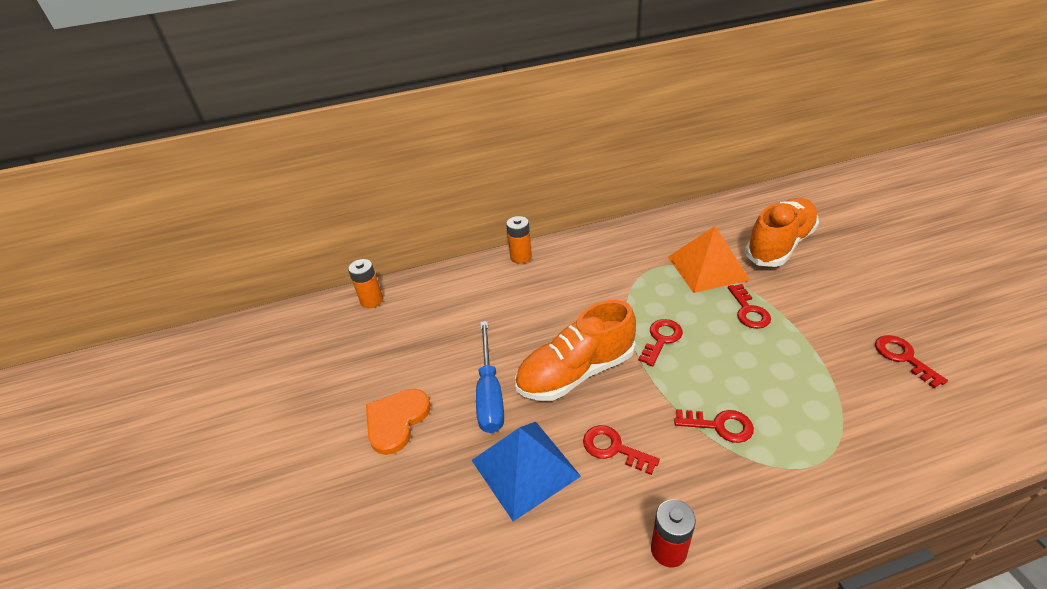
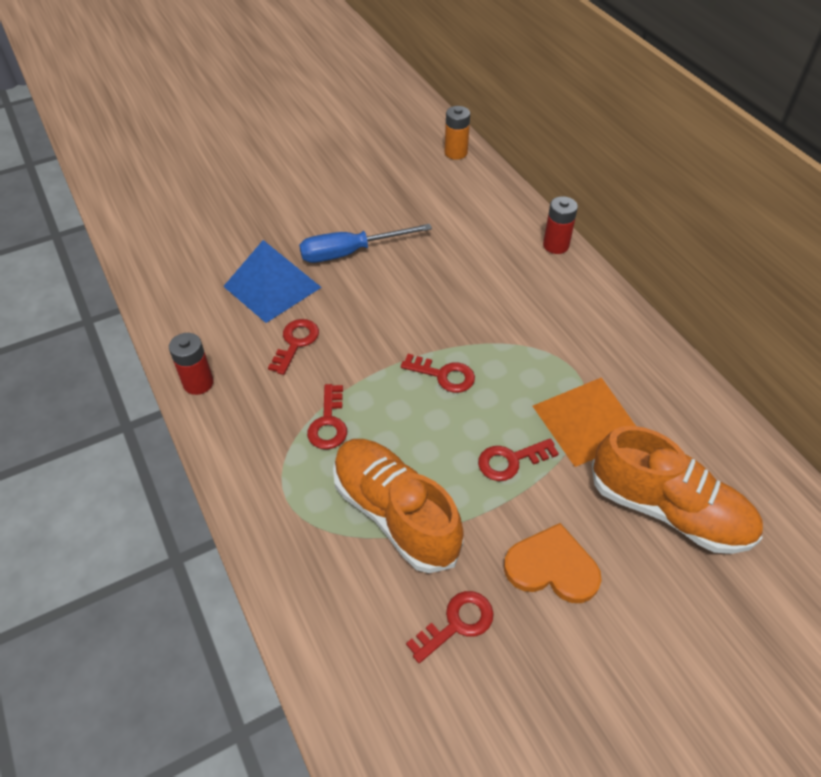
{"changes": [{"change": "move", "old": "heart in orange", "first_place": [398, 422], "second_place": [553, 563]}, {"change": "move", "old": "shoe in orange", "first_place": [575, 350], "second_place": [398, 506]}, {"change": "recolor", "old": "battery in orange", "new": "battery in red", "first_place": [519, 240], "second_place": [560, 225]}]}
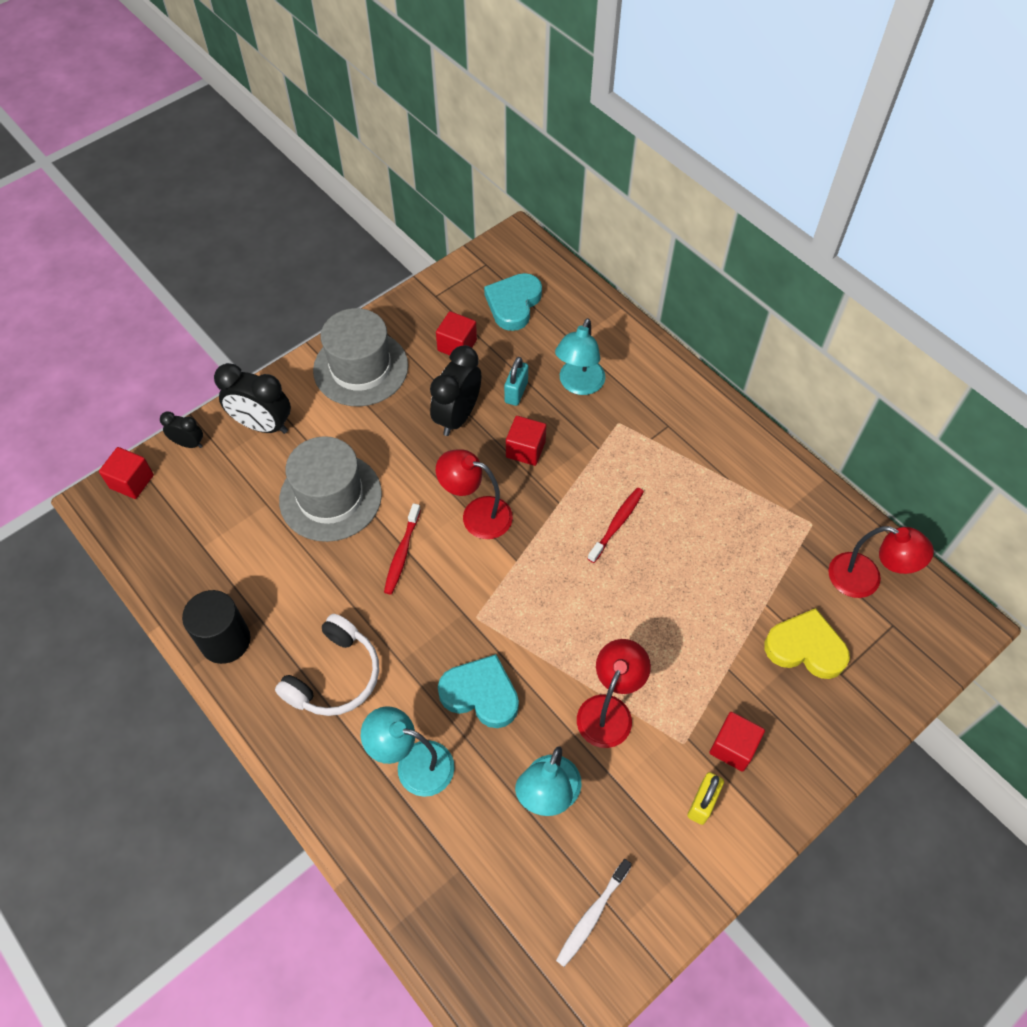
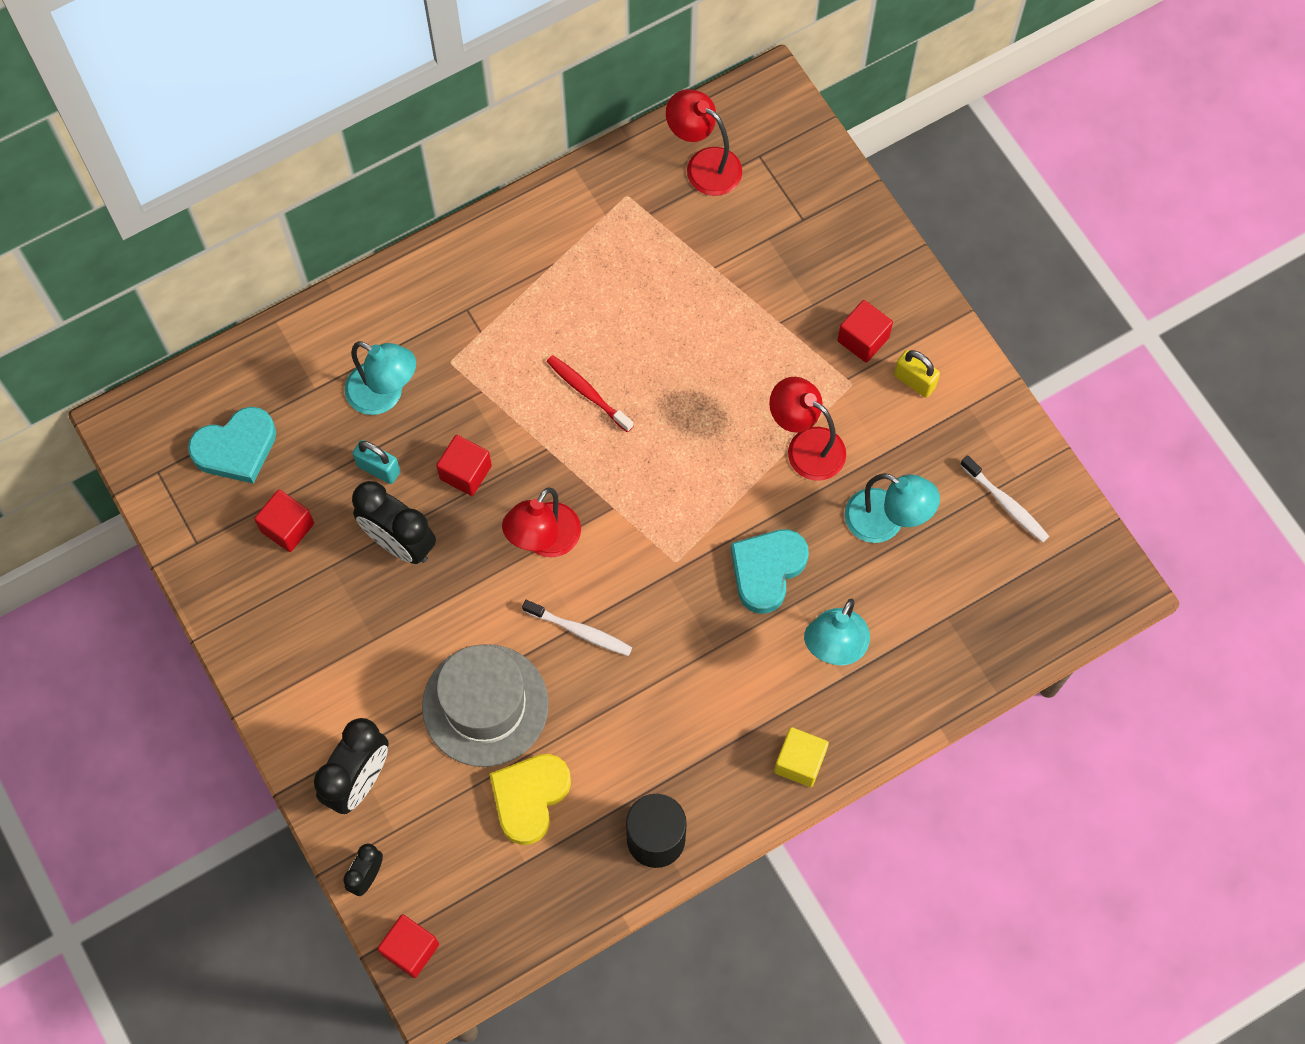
{"changes": [{"change": "delete", "old": "headphones in white", "first_place": [327, 665]}, {"change": "delete", "old": "hat in grey", "first_place": [360, 357]}, {"change": "insert", "new": "cube in yellow", "second_place": [801, 757]}, {"change": "move", "old": "heart in yellow", "first_place": [807, 643], "second_place": [530, 799]}, {"change": "recolor", "old": "toothbrush in red", "new": "toothbrush in white", "first_place": [402, 549], "second_place": [577, 628]}, {"change": "rotate", "old": "heart in turquoise", "first_place": [513, 302], "second_place": [232, 445], "degrees": -60}, {"change": "rotate", "old": "lamp in red", "first_place": [881, 562], "second_place": [704, 142], "degrees": -90}]}
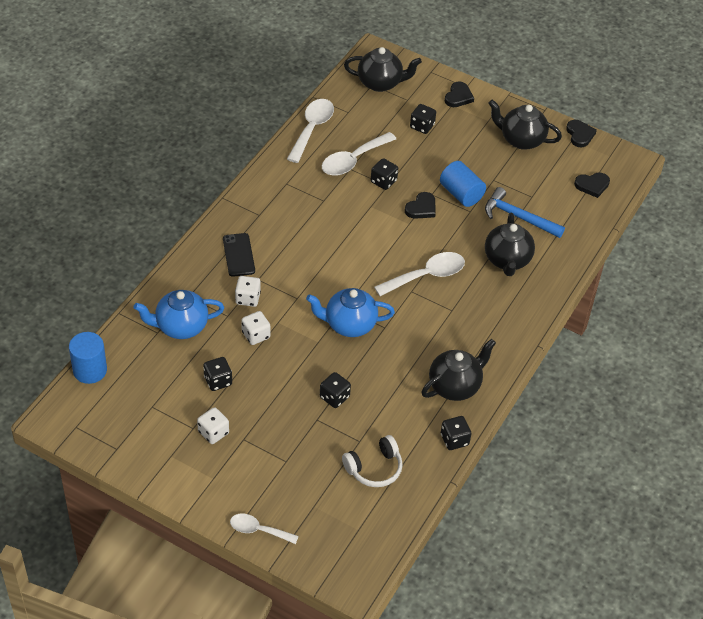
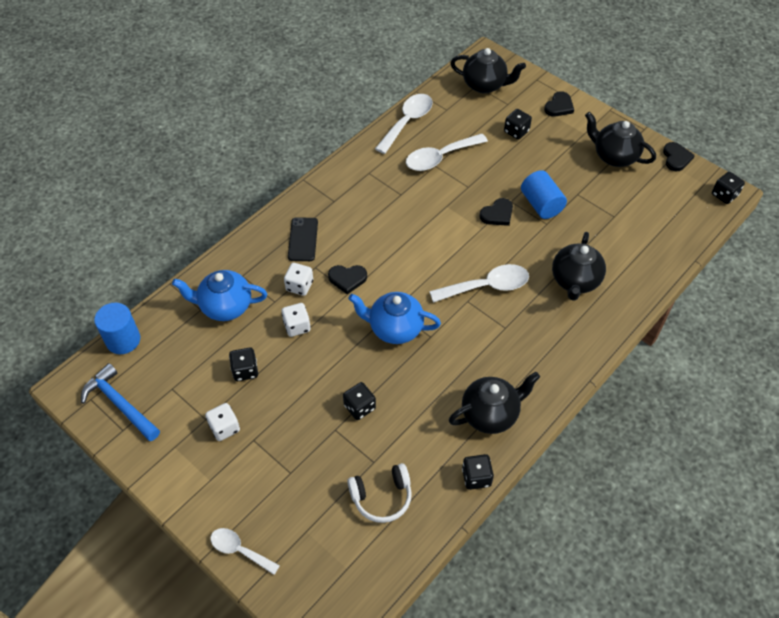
{"changes": [{"change": "move", "old": "dice in black", "first_place": [384, 174], "second_place": [728, 188]}, {"change": "move", "old": "hammer in blue", "first_place": [525, 212], "second_place": [120, 402]}, {"change": "move", "old": "heart in black", "first_place": [592, 185], "second_place": [347, 279]}]}
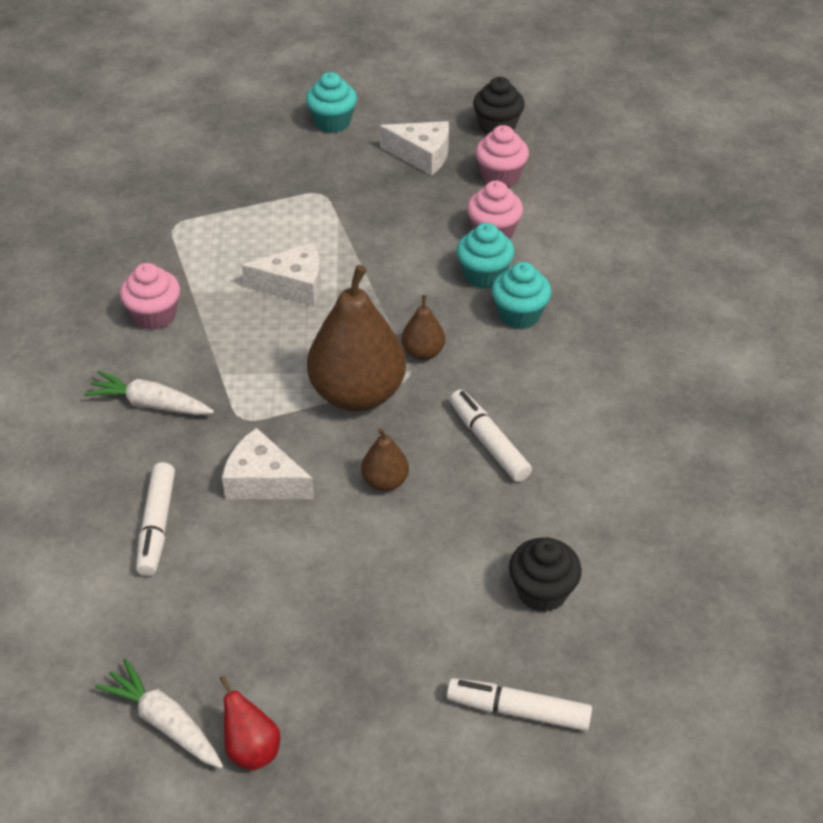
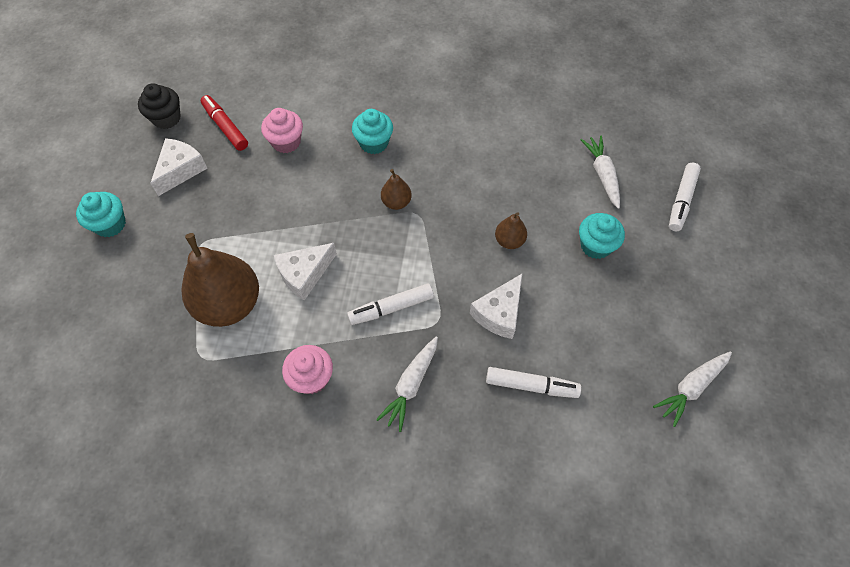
{"changes": [{"change": "delete", "old": "pear in red", "first_place": [250, 722]}, {"change": "move", "old": "pear in brown", "first_place": [356, 338], "second_place": [220, 280]}, {"change": "move", "old": "marker in white", "first_place": [491, 436], "second_place": [390, 304]}, {"change": "move", "old": "cupcake in turquoise", "first_place": [486, 256], "second_place": [602, 236]}, {"change": "replace", "old": "cupcake in pink", "new": "marker in red", "first_place": [502, 156], "second_place": [224, 123]}, {"change": "replace", "old": "cupcake in black", "new": "carrot in white", "first_place": [545, 574], "second_place": [600, 172]}, {"change": "rotate", "old": "cheese in white", "first_place": [281, 274], "second_place": [305, 271], "degrees": -135}]}
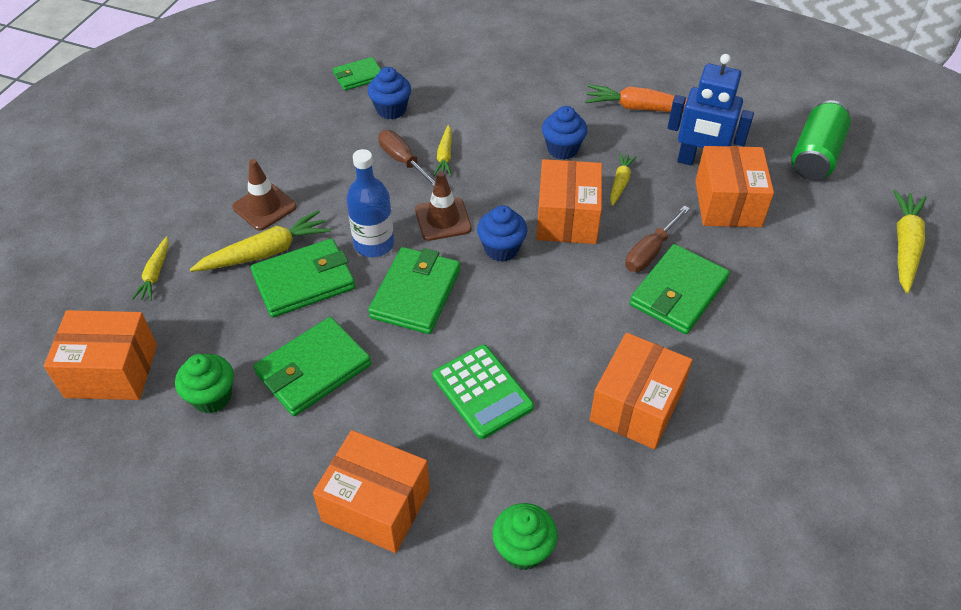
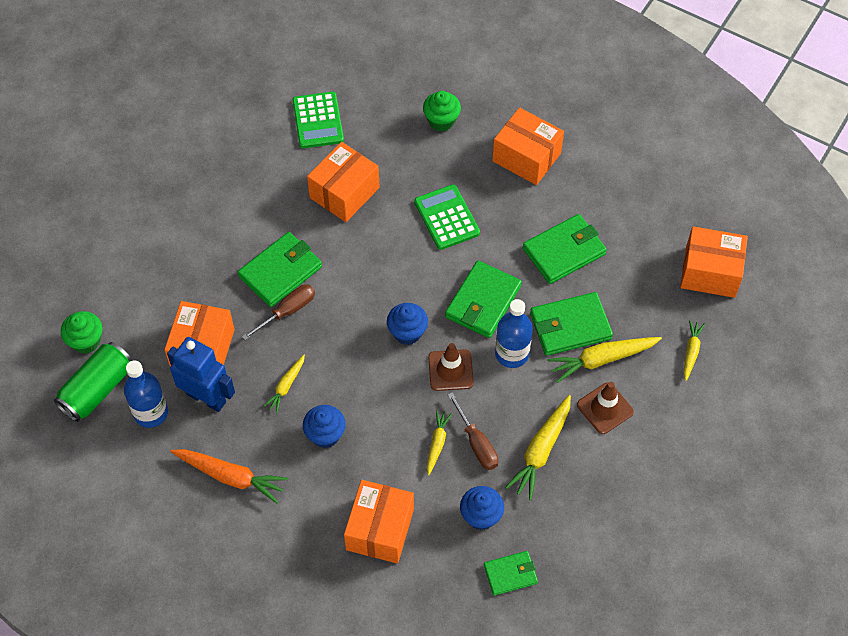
{"changes": [{"change": "insert", "new": "bottle in blue", "second_place": [146, 394]}, {"change": "insert", "new": "calculator in green", "second_place": [318, 120]}, {"change": "move", "old": "cupcake in green", "first_place": [204, 383], "second_place": [81, 332]}, {"change": "move", "old": "box in orange", "first_place": [569, 201], "second_place": [379, 522]}, {"change": "move", "old": "carrot in yellow", "first_place": [910, 242], "second_place": [538, 447]}]}
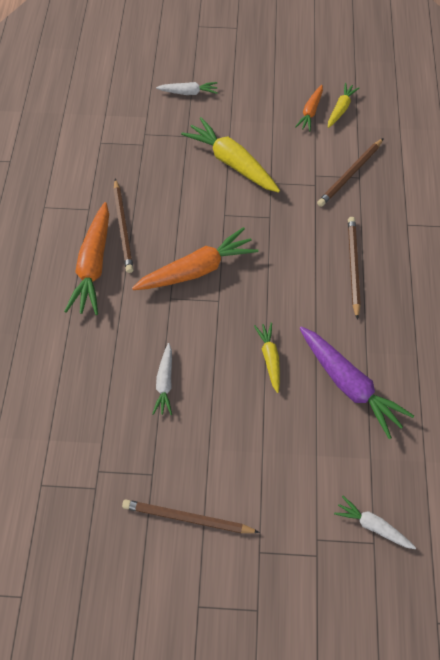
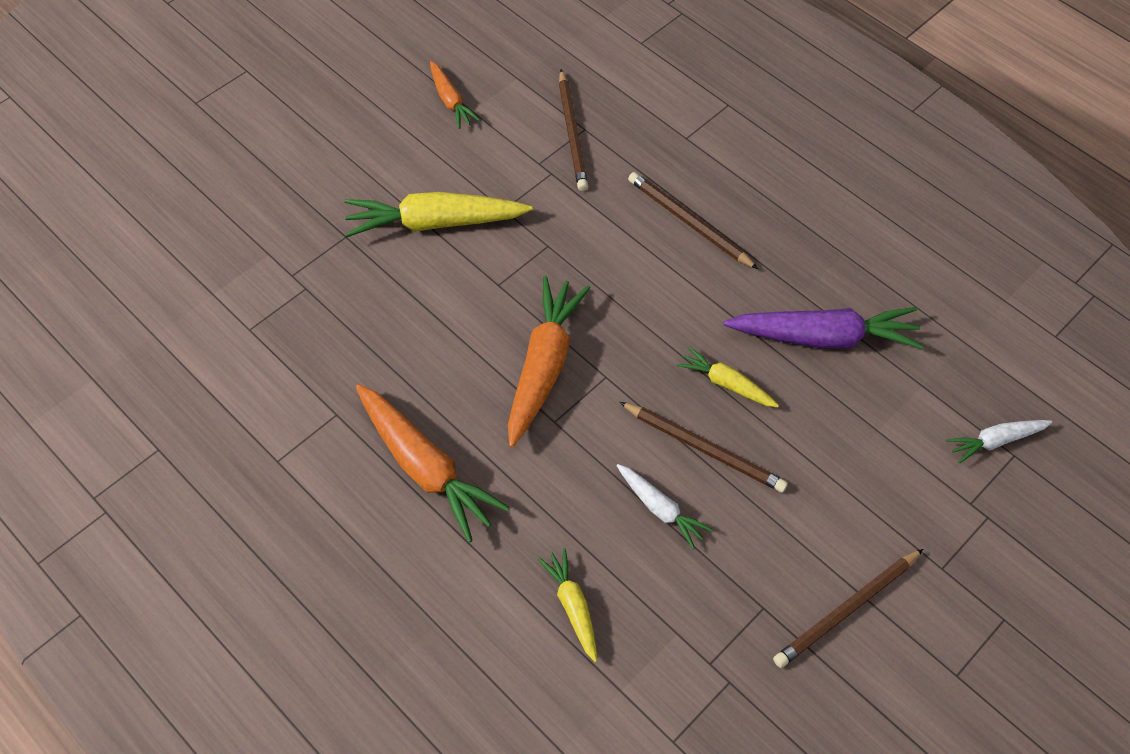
{"changes": [{"change": "delete", "old": "carrot in white", "first_place": [187, 88]}, {"change": "move", "old": "pencil in brown", "first_place": [123, 225], "second_place": [703, 447]}, {"change": "move", "old": "carrot in yellow", "first_place": [343, 105], "second_place": [567, 605]}]}
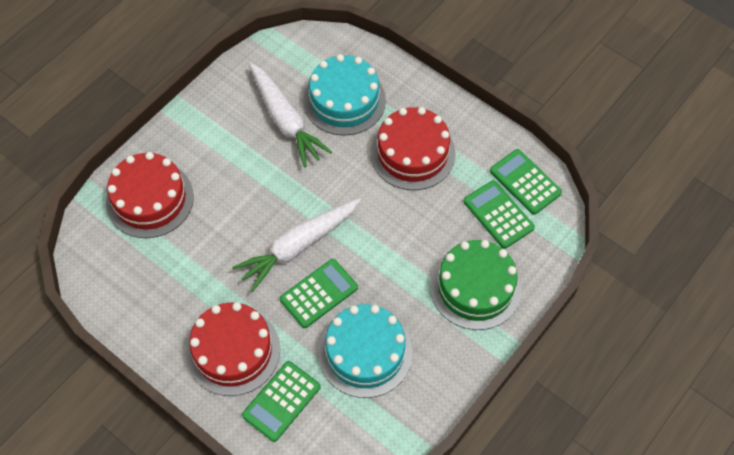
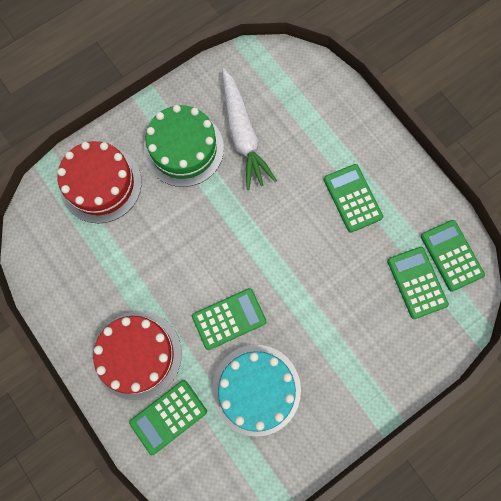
{"changes": [{"change": "delete", "old": "carrot in white", "first_place": [296, 245]}, {"change": "delete", "old": "cake in turquoise", "first_place": [344, 95]}, {"change": "move", "old": "cake in green", "first_place": [476, 285], "second_place": [183, 146]}, {"change": "replace", "old": "cake in red", "new": "calculator in green", "first_place": [413, 148], "second_place": [353, 198]}]}
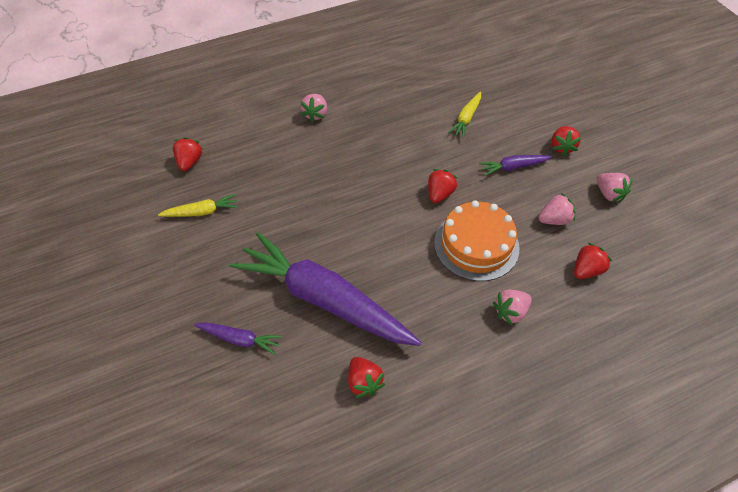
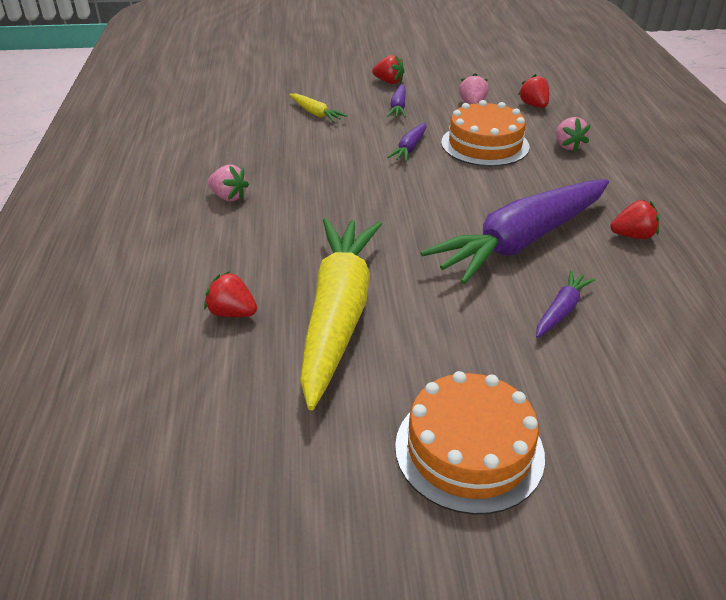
{"changes": [{"change": "delete", "old": "strawberry in pink", "first_place": [615, 187]}, {"change": "insert", "new": "cake in orange", "second_place": [470, 443]}, {"change": "replace", "old": "strawberry in red", "new": "carrot in purple", "first_place": [442, 186], "second_place": [407, 142]}, {"change": "resize", "old": "carrot in yellow", "first_place": [198, 205], "second_place": [341, 314], "factor": 2.39}]}
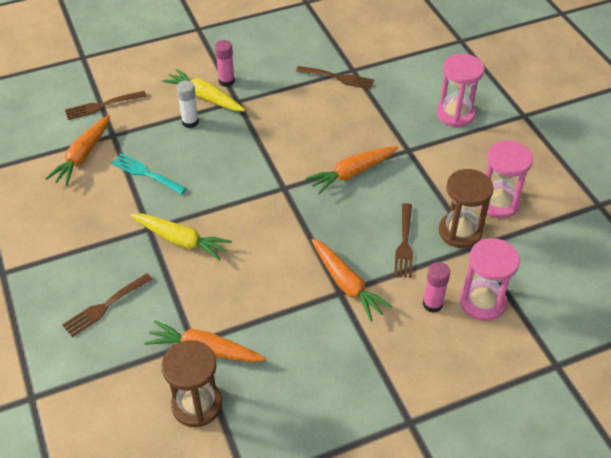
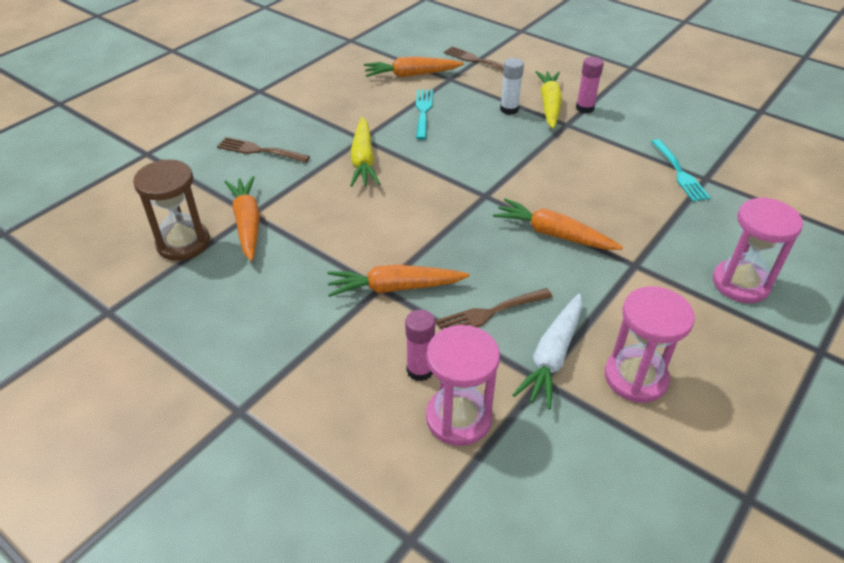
{"changes": [{"change": "replace", "old": "hourglass in brown", "new": "carrot in white", "first_place": [466, 208], "second_place": [547, 351]}, {"change": "recolor", "old": "fork in brown", "new": "fork in turquoise", "first_place": [335, 78], "second_place": [681, 170]}, {"change": "rotate", "old": "carrot in orange", "first_place": [352, 280], "second_place": [399, 281], "degrees": 60}]}
